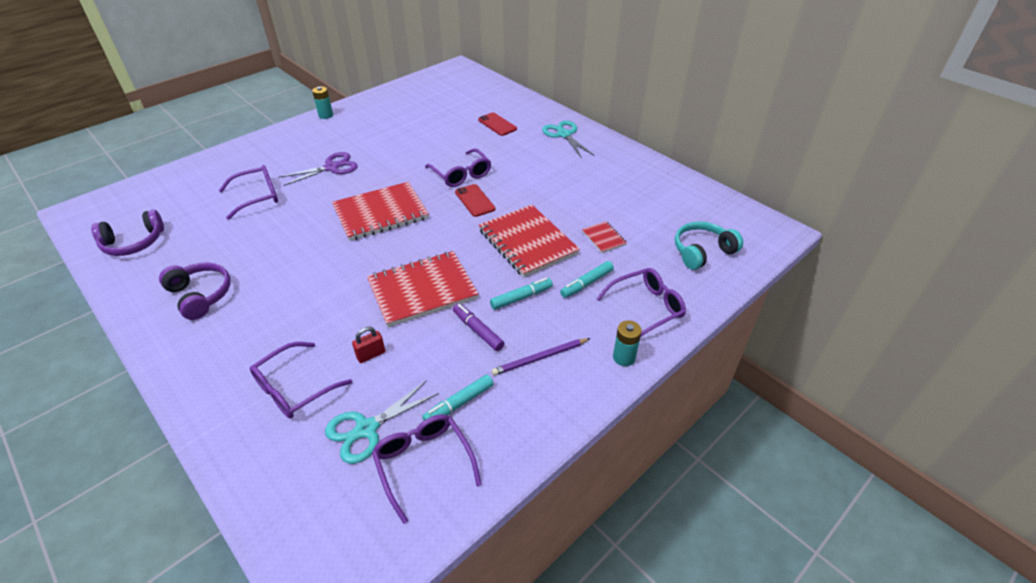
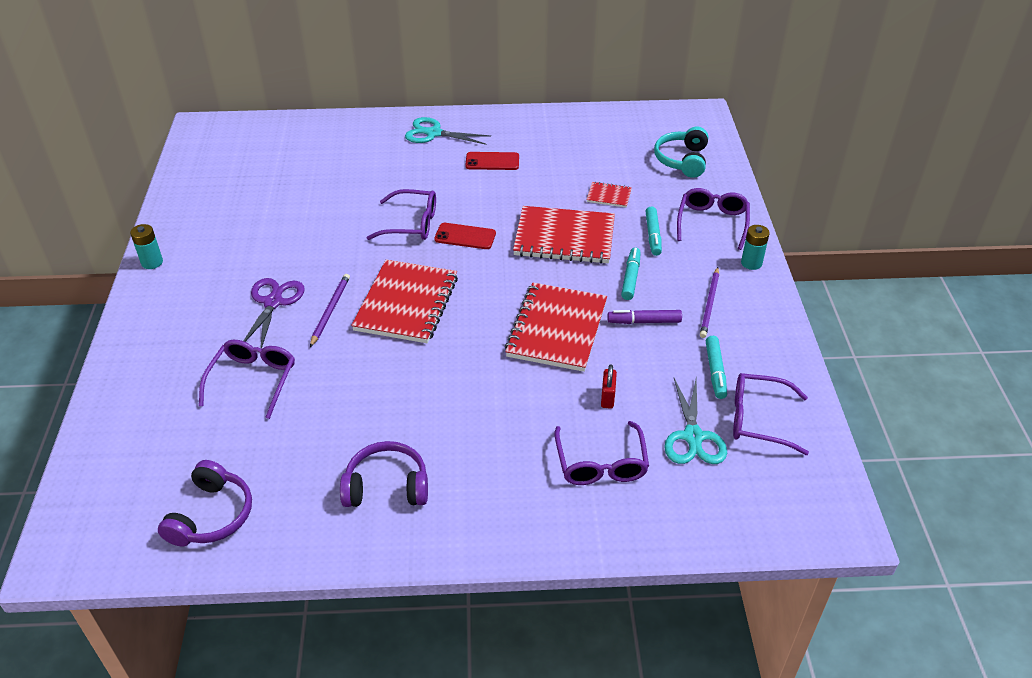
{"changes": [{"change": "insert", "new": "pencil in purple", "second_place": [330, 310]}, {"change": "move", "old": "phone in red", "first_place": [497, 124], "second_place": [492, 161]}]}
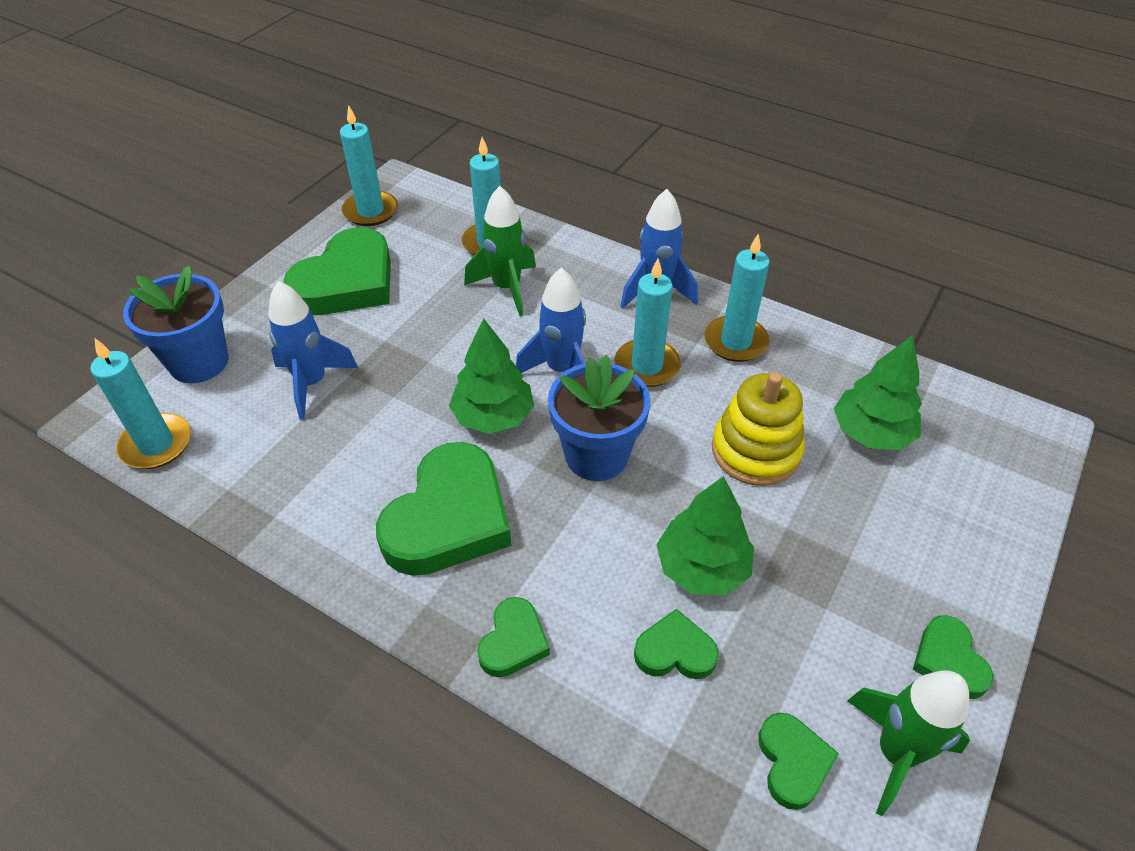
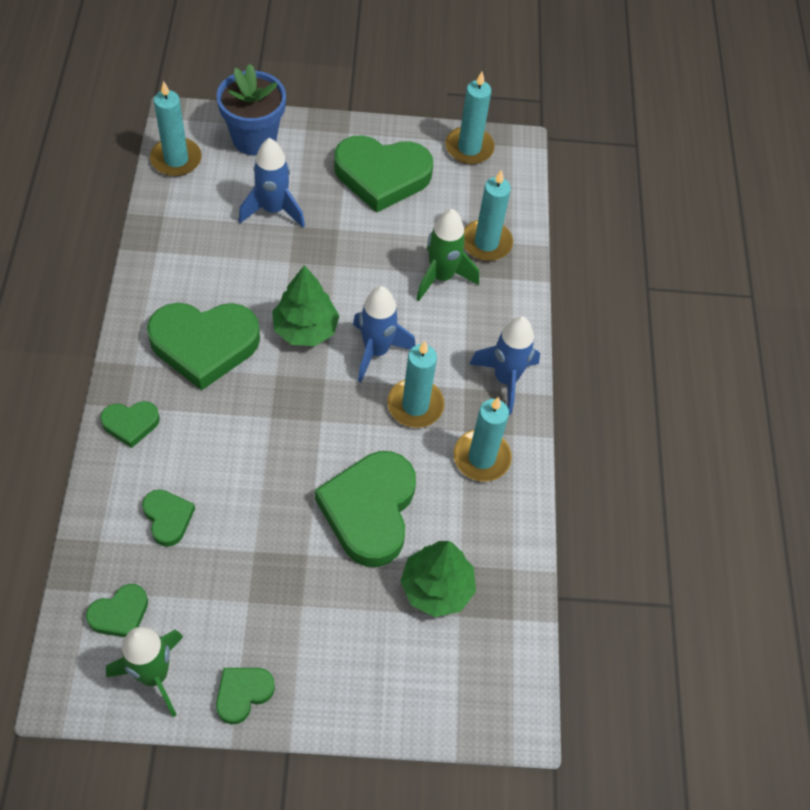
{"changes": [{"change": "delete", "old": "flower pot in blue", "first_place": [599, 418]}, {"change": "delete", "old": "tree in green", "first_place": [705, 535]}, {"change": "replace", "old": "stacking toy in yellow", "new": "heart in green", "first_place": [758, 429], "second_place": [365, 509]}]}
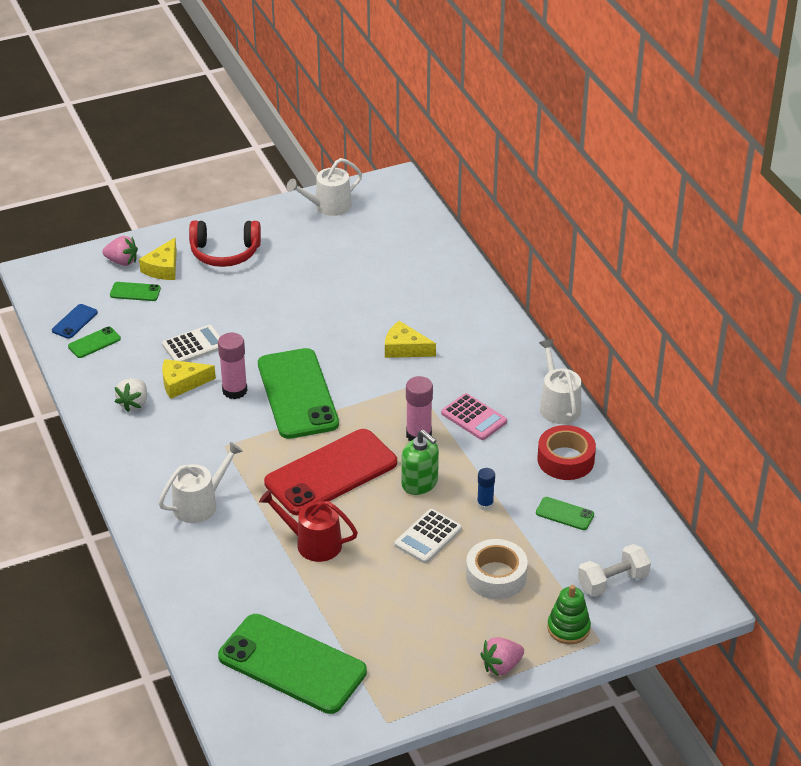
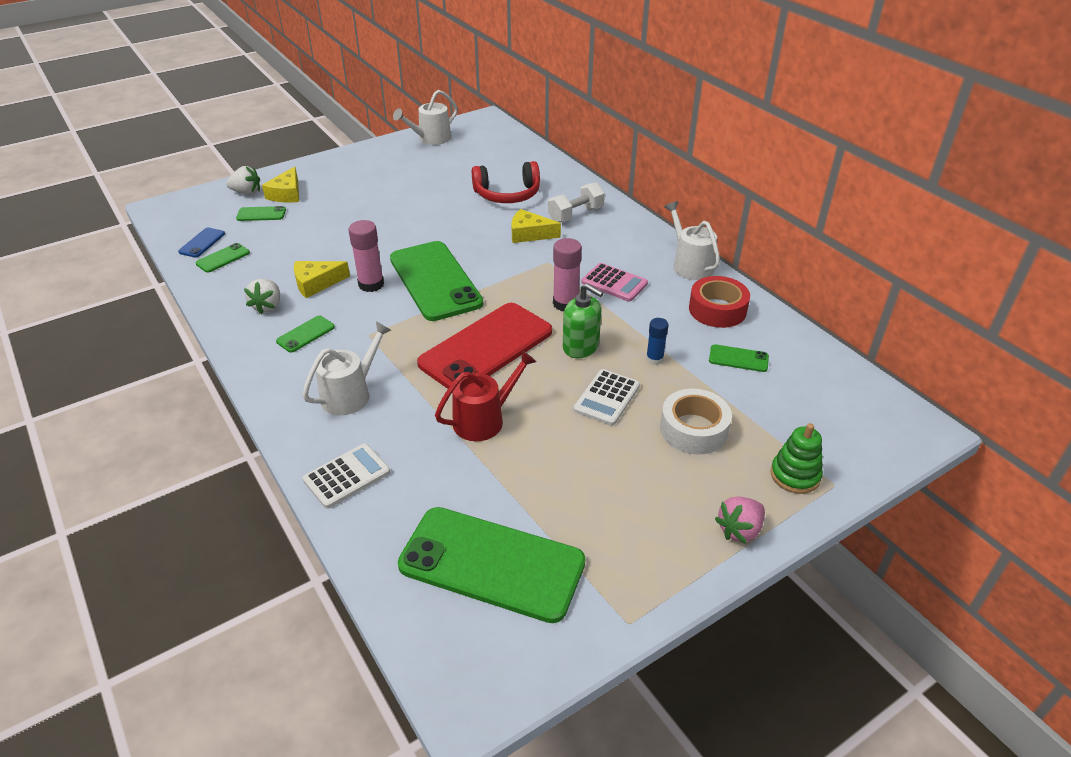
{"changes": [{"change": "insert", "new": "phone in green", "second_place": [305, 334]}, {"change": "move", "old": "calculator in white", "first_place": [191, 343], "second_place": [346, 476]}, {"change": "move", "old": "headphones in red", "first_place": [225, 244], "second_place": [506, 182]}, {"change": "move", "old": "dumbbell in white", "first_place": [614, 570], "second_place": [576, 202]}, {"change": "recolor", "old": "strawberry in pink", "new": "strawberry in white", "first_place": [120, 251], "second_place": [243, 180]}, {"change": "rotate", "old": "watering can in red", "first_place": [308, 526], "second_place": [486, 395], "degrees": 135}]}
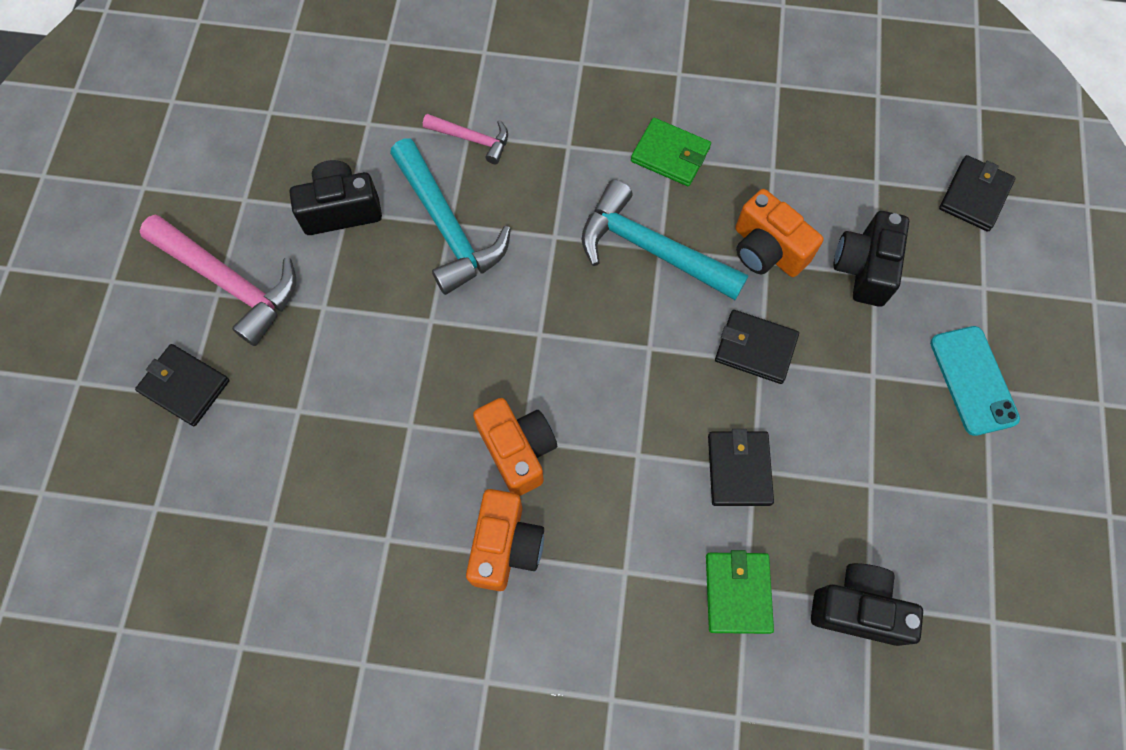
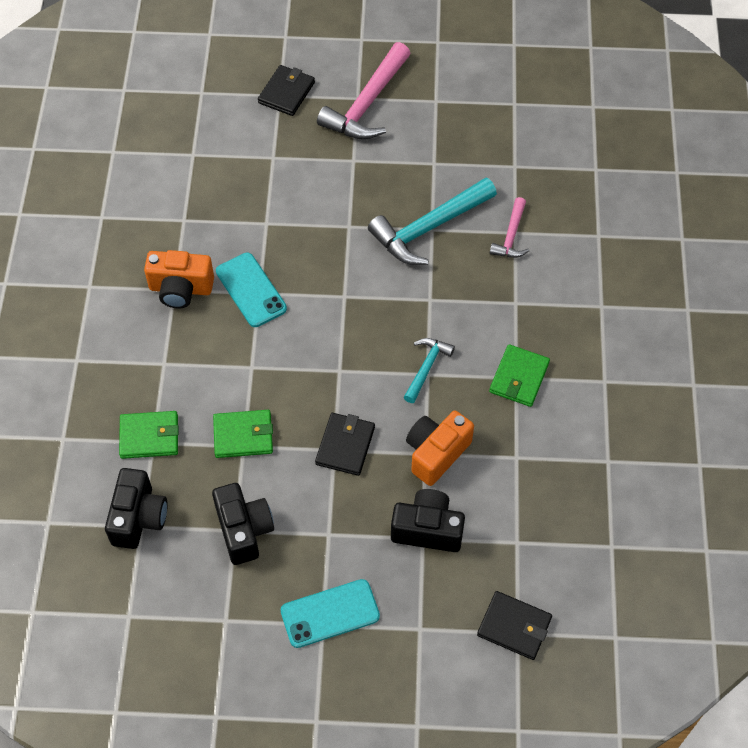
{"changes": [{"change": "move", "old": "camera in black", "first_place": [336, 197], "second_place": [243, 524]}, {"change": "replace", "old": "camera in orange", "new": "phone in turquoise", "first_place": [515, 447], "second_place": [251, 290]}, {"change": "recolor", "old": "wallet in black", "new": "wallet in green", "first_place": [741, 467], "second_place": [243, 434]}, {"change": "resize", "old": "hammer in turquoise", "first_place": [665, 240], "second_place": [429, 370], "factor": 0.54}]}
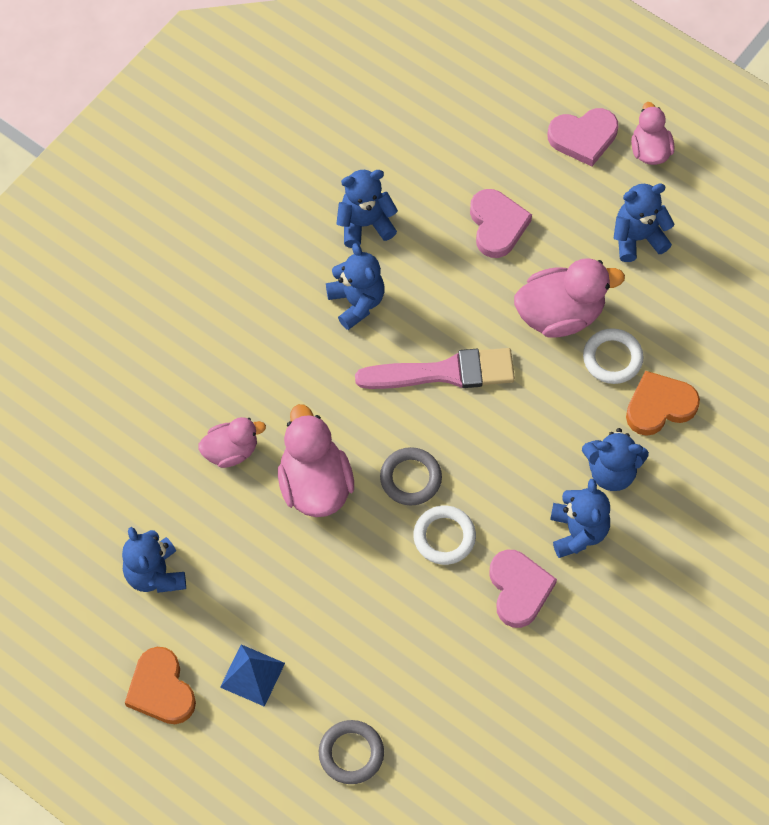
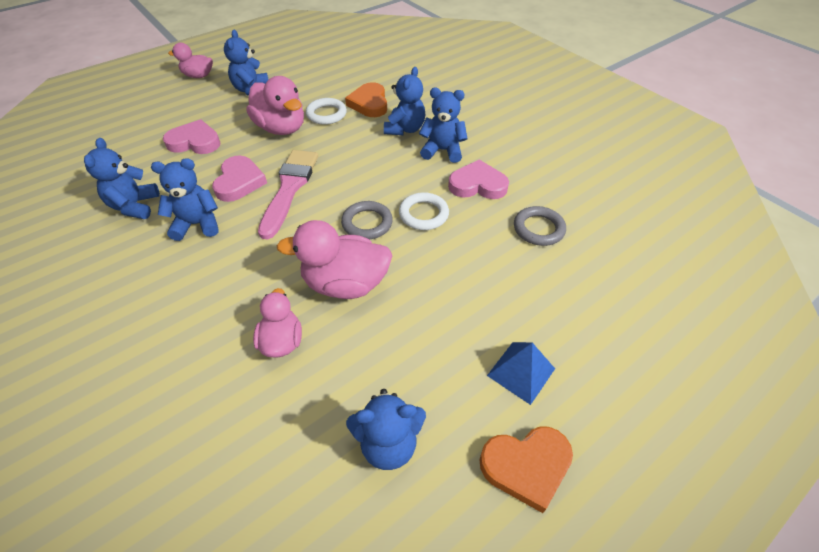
{"changes": [{"change": "move", "old": "ring in grey", "first_place": [351, 752], "second_place": [540, 226]}, {"change": "move", "old": "heart in pink", "first_place": [582, 137], "second_place": [239, 178]}, {"change": "rotate", "old": "duck in pink", "first_place": [569, 298], "second_place": [275, 105], "degrees": 135}]}
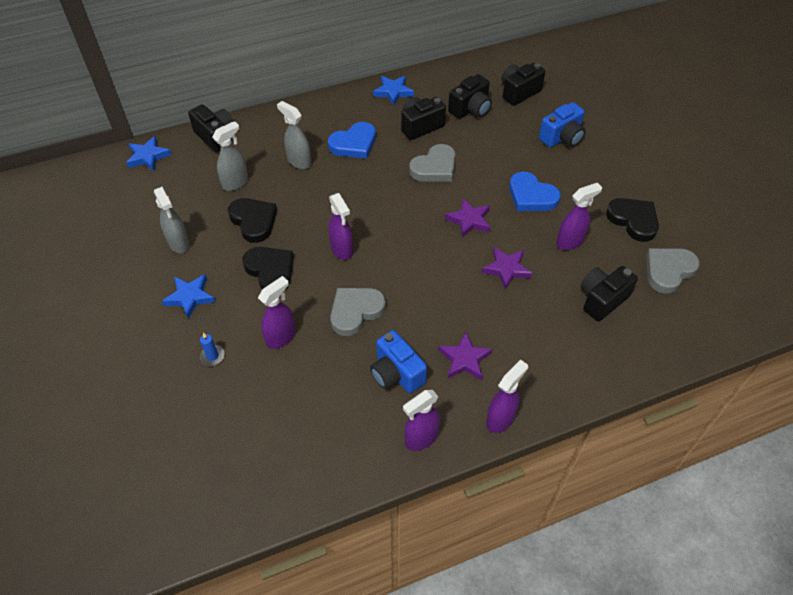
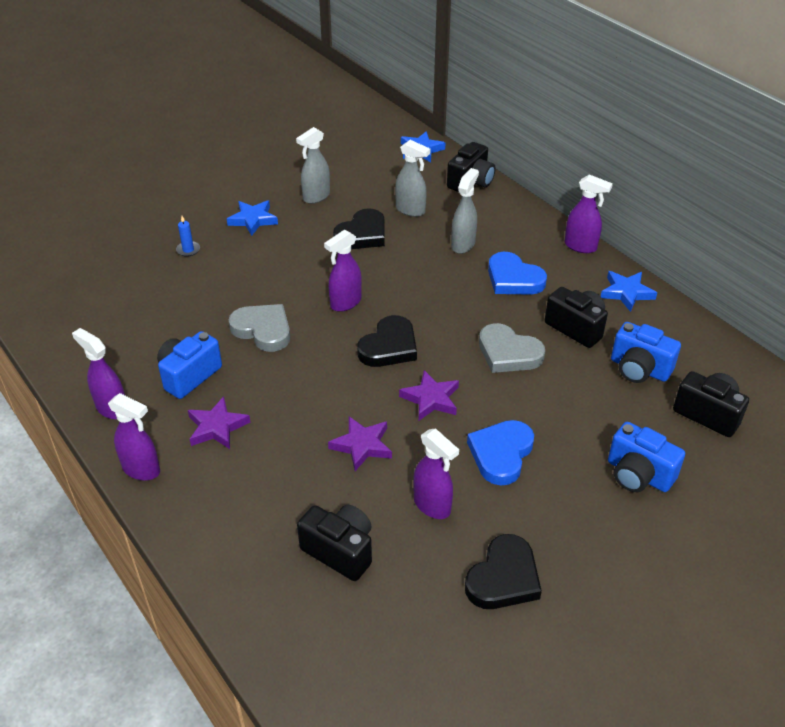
{"changes": [{"change": "delete", "old": "heart in grey", "first_place": [673, 271]}, {"change": "move", "old": "heart in black", "first_place": [268, 269], "second_place": [387, 341]}, {"change": "move", "old": "spray bottle in purple", "first_place": [277, 312], "second_place": [588, 213]}, {"change": "recolor", "old": "camera in black", "new": "camera in blue", "first_place": [470, 96], "second_place": [646, 352]}]}
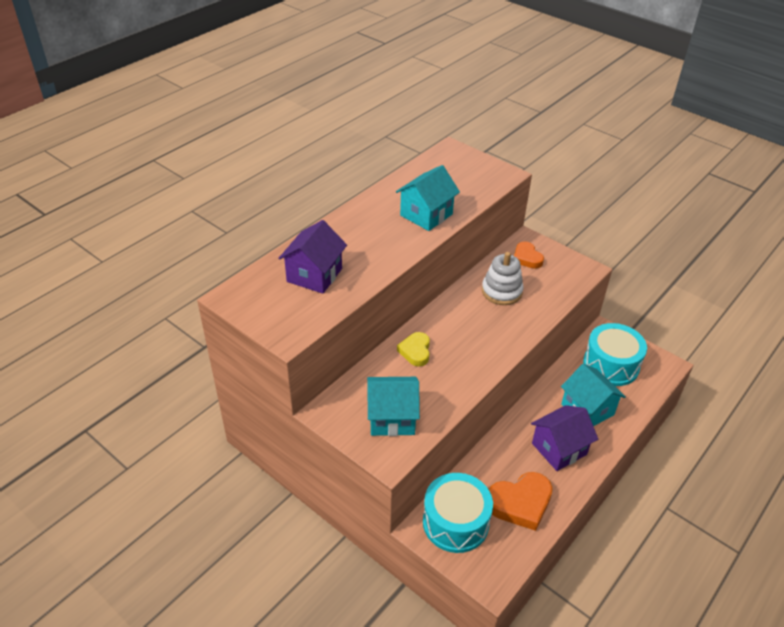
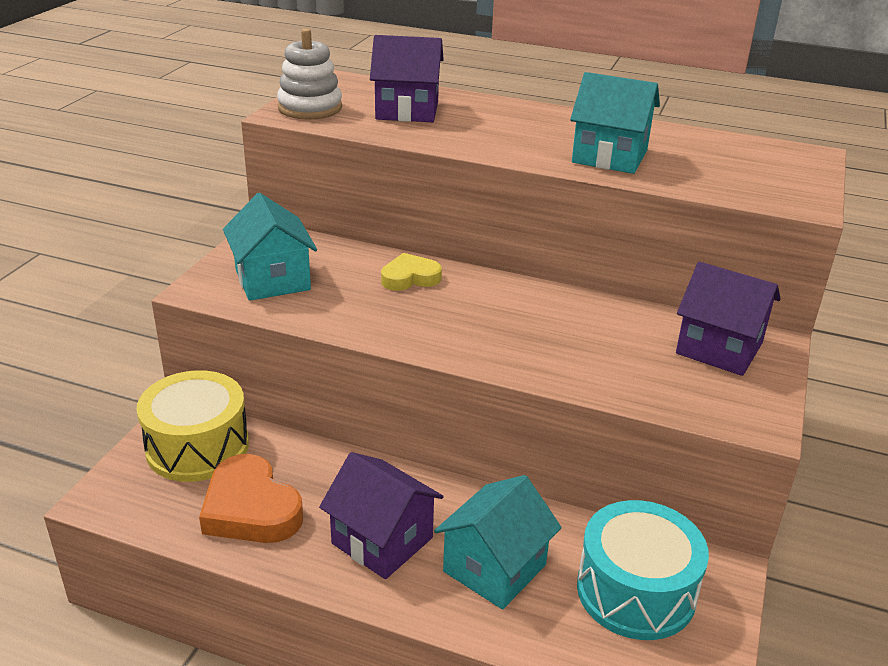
{"changes": [{"change": "move", "old": "stacking toy in white", "first_place": [503, 278], "second_place": [309, 74]}, {"change": "replace", "old": "heart in orange", "new": "house in purple", "first_place": [529, 255], "second_place": [728, 319]}, {"change": "recolor", "old": "drum in turquoise", "new": "drum in yellow", "first_place": [458, 513], "second_place": [193, 426]}]}
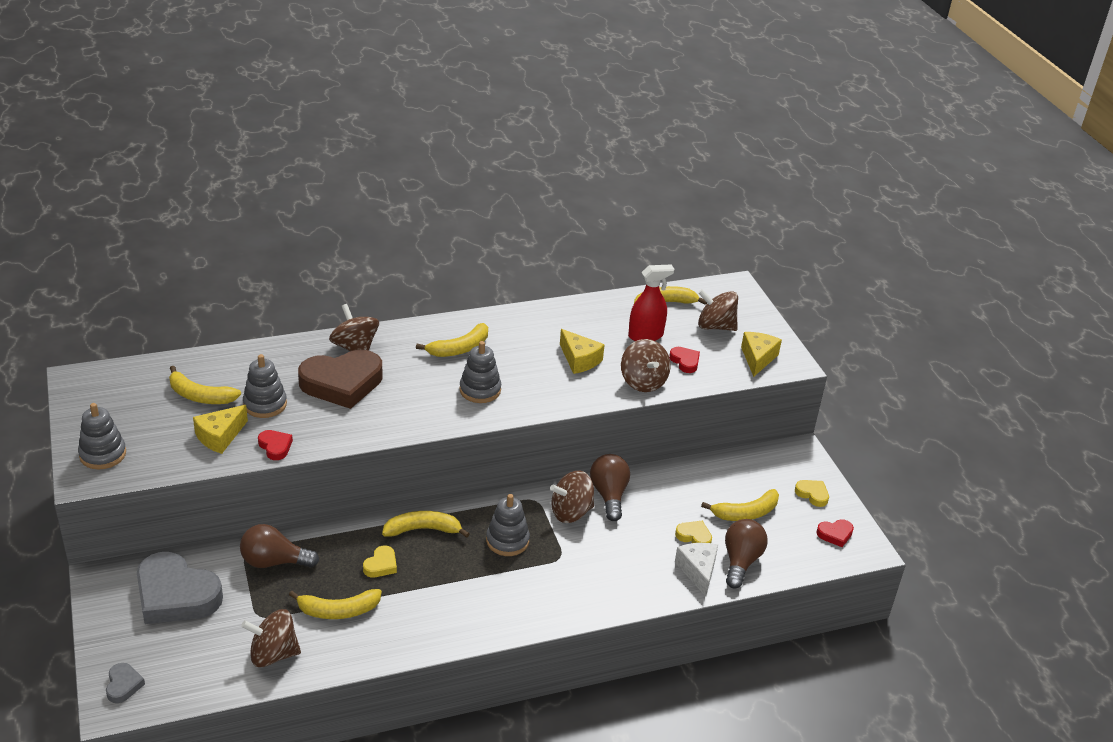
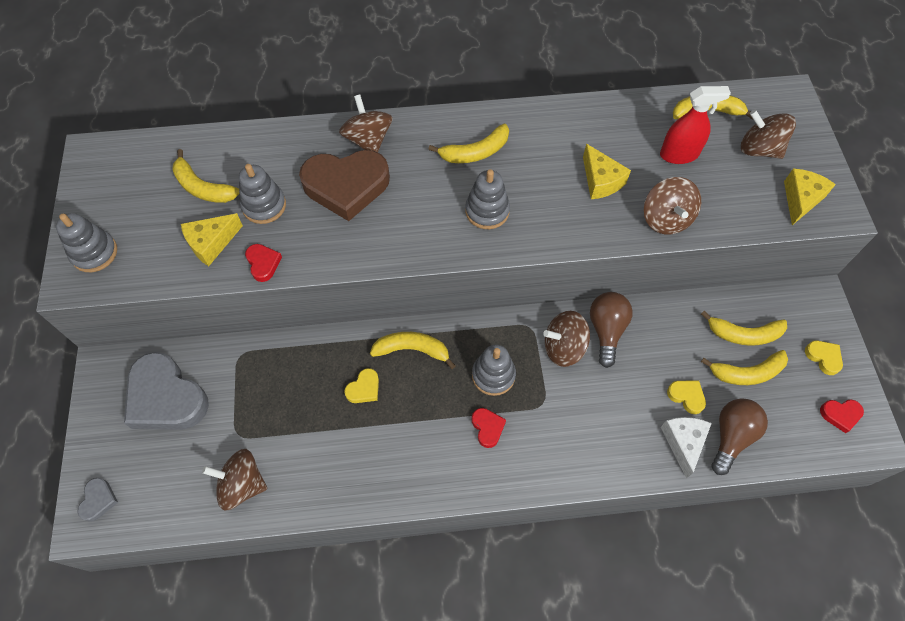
{"changes": [{"change": "delete", "old": "light bulb in brown", "first_place": [279, 546]}, {"change": "move", "old": "banana in yellow", "first_place": [335, 604], "second_place": [744, 328]}, {"change": "move", "old": "heart in red", "first_place": [684, 360], "second_place": [489, 428]}]}
